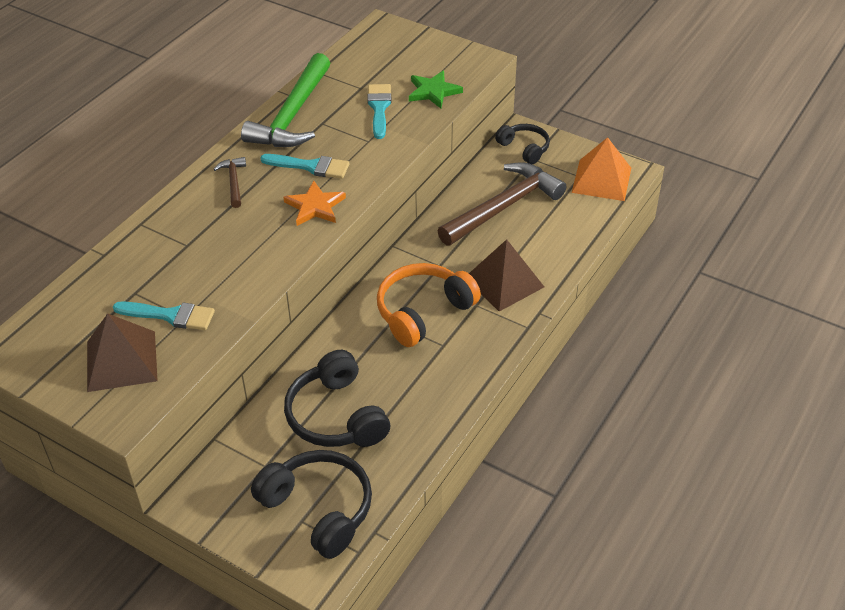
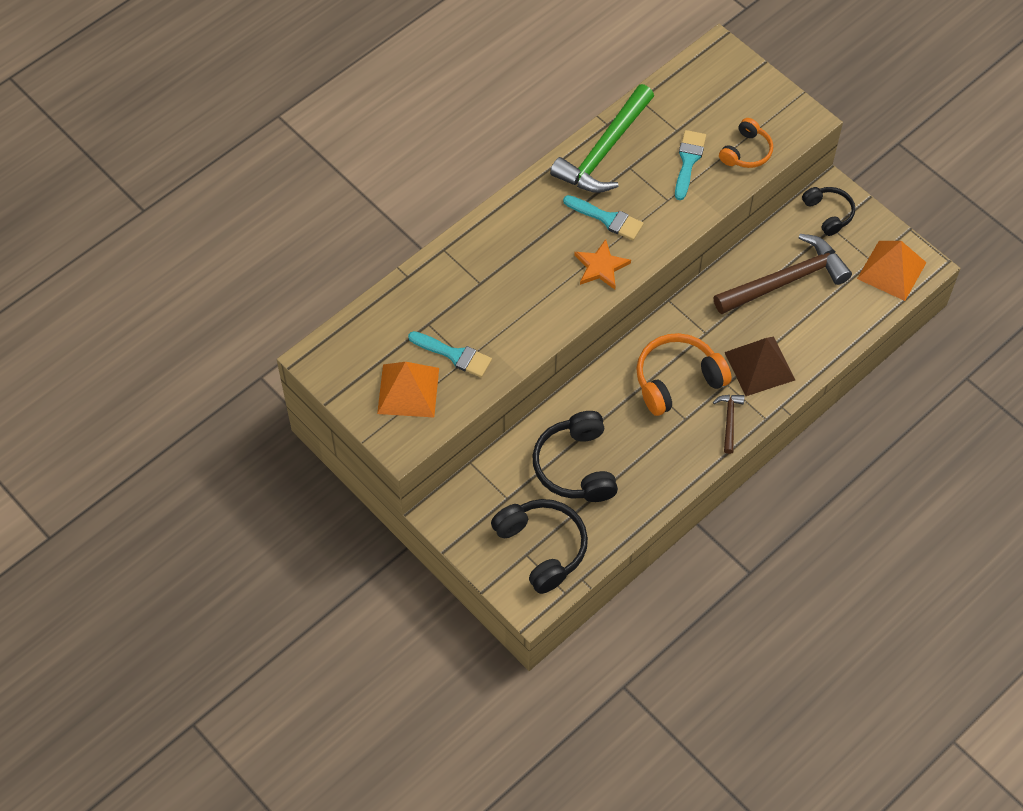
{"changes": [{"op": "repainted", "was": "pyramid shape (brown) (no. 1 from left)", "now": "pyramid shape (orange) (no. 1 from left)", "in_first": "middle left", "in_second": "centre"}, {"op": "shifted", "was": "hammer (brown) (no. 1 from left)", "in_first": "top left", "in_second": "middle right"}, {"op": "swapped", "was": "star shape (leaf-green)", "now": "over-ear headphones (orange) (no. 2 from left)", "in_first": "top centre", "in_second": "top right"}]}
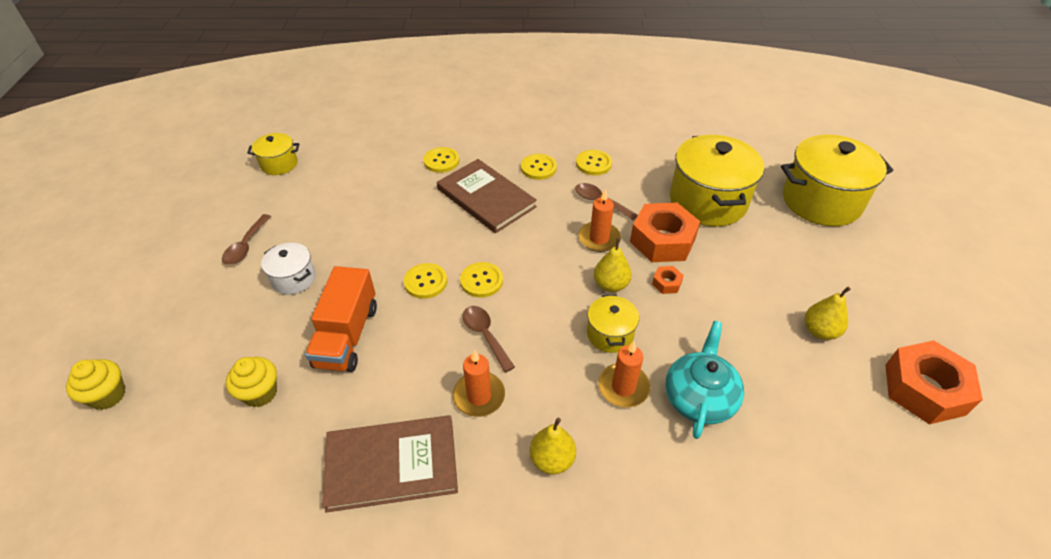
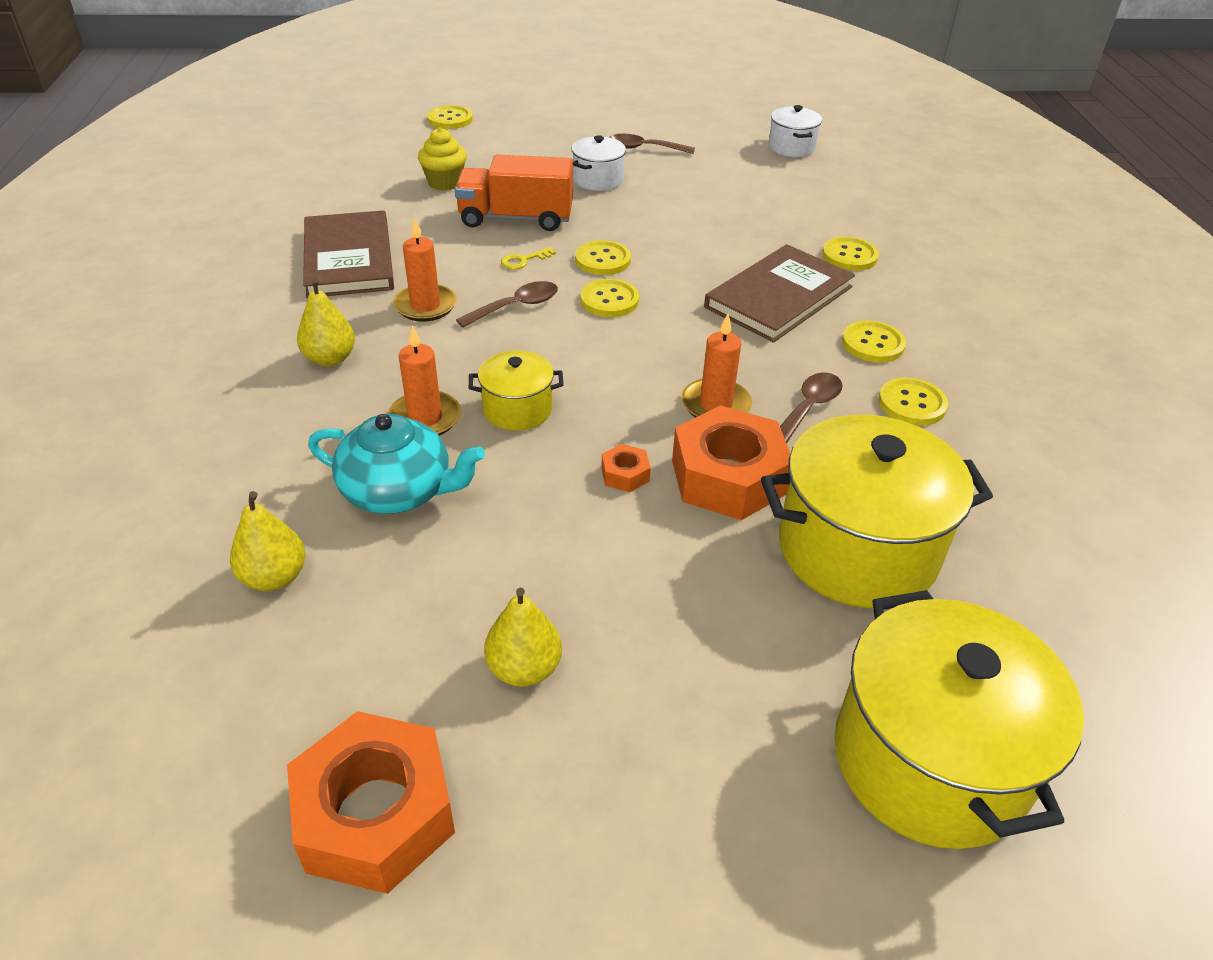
{"changes": [{"op": "swapped", "was": "cupcake (golden) (no. 1 from left)", "now": "sewing button (golden) (no. 1 from left)", "in_first": "bottom left", "in_second": "top centre"}, {"op": "repainted", "was": "pot (golden) (no. 1 from left)", "now": "pot (pure white) (no. 2 from left)", "in_first": "top left", "in_second": "top centre"}, {"op": "shifted", "was": "toy pear (golden) (no. 2 from left in the first image)", "now": "toy pear (golden) (no. 1 from left)", "in_first": "centre", "in_second": "middle left"}, {"op": "new", "now": "key (golden)", "in_second": "top centre"}]}
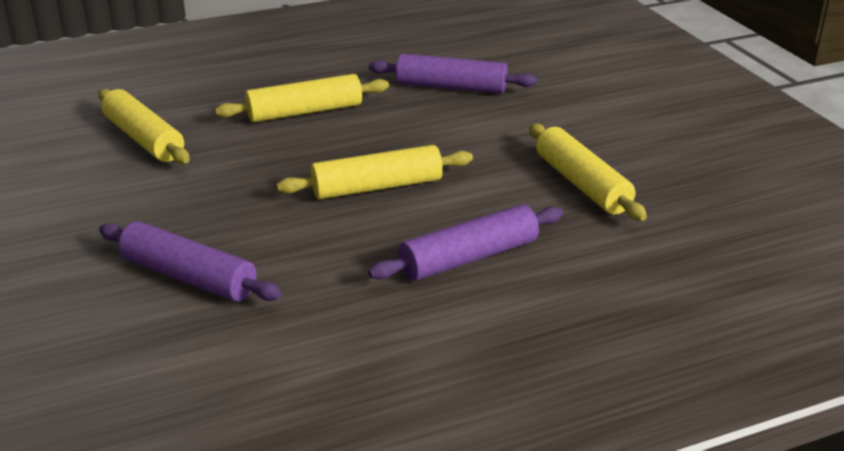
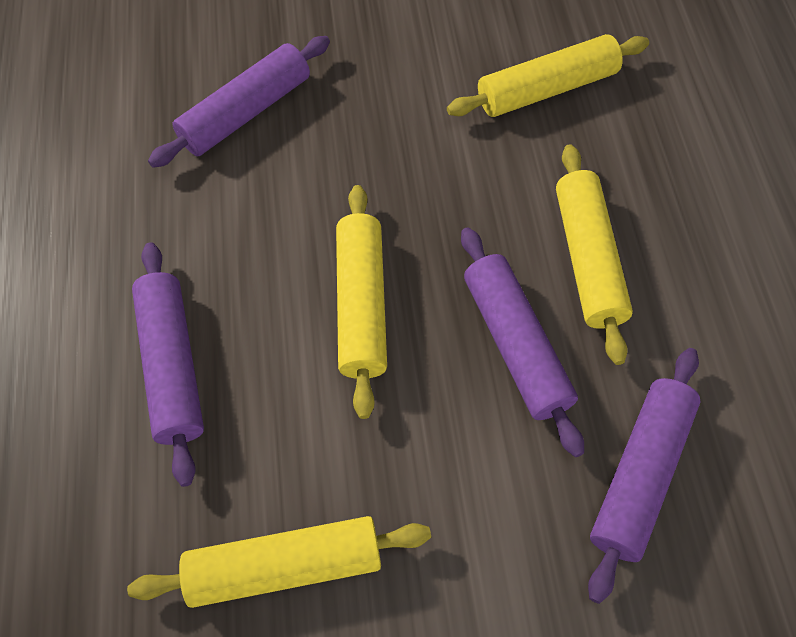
{"changes": [{"op": "new", "now": "pastry roller (royal purple) (no. 3 from left)", "in_second": "centre"}]}
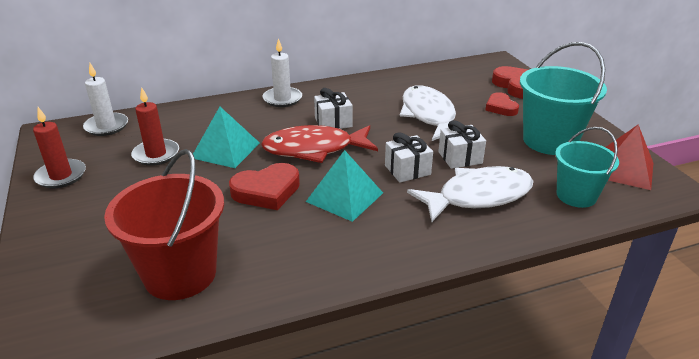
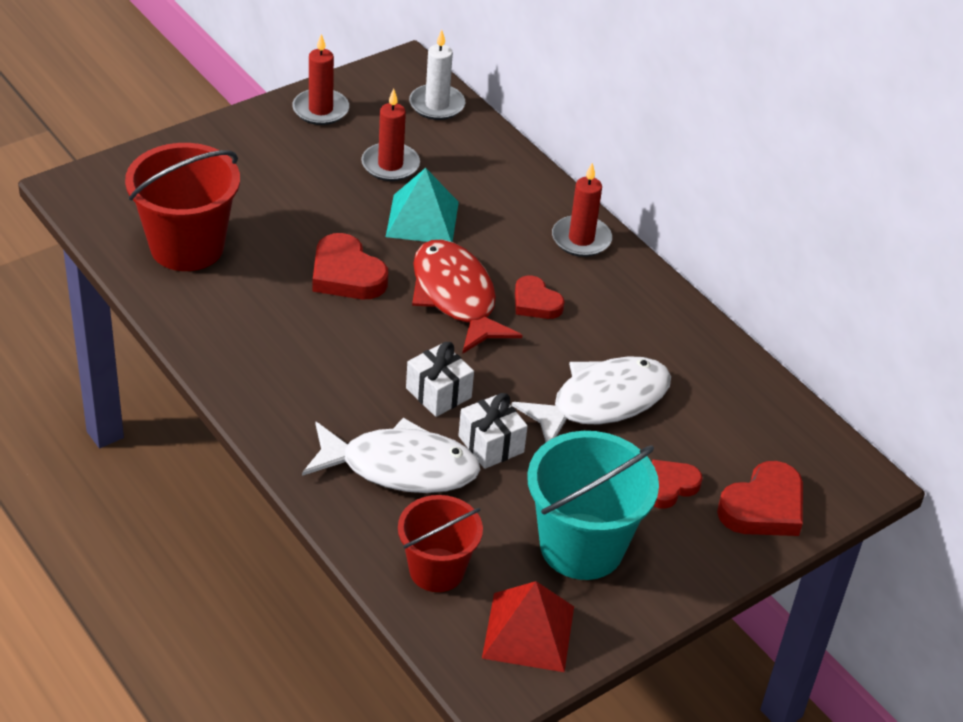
{"changes": [{"op": "repainted", "was": "pillar candle (pure white) (no. 2 from left)", "now": "pillar candle (red) (no. 3 from left)", "in_first": "top centre", "in_second": "top centre"}, {"op": "gone", "was": "pyramid shape (aqua) (no. 2 from left)", "in_first": "centre"}, {"op": "swapped", "was": "present (pure white) (no. 1 from left)", "now": "heart (red) (no. 2 from left)", "in_first": "top centre", "in_second": "centre"}, {"op": "rotated", "was": "toy fish (pure white) (no. 2 from left in the first image)", "in_first": "middle right", "in_second": "centre", "clockwise": -45}, {"op": "repainted", "was": "sand bucket (aqua) (no. 2 from left)", "now": "sand bucket (red) (no. 2 from left)", "in_first": "middle right", "in_second": "bottom centre"}]}
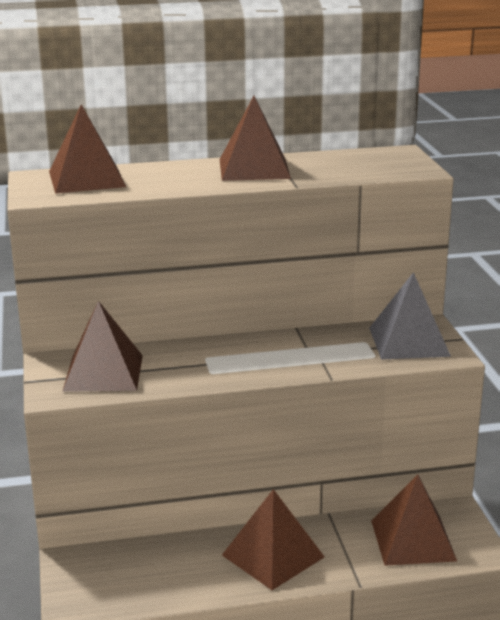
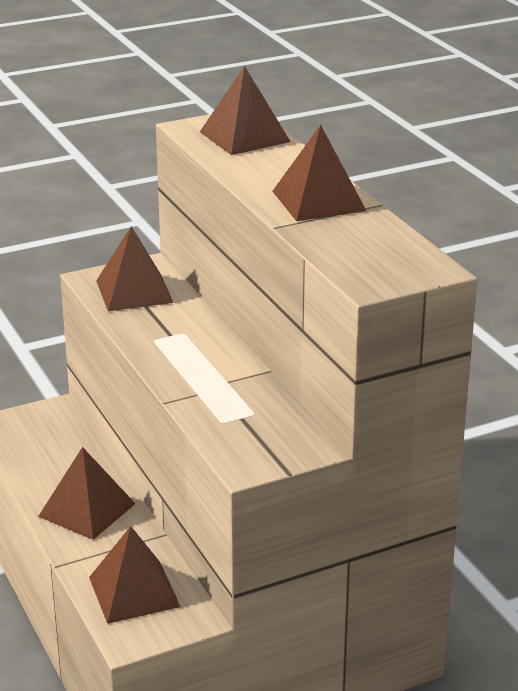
{"changes": [{"op": "gone", "was": "pyramid shape (grey)", "in_first": "middle right"}]}
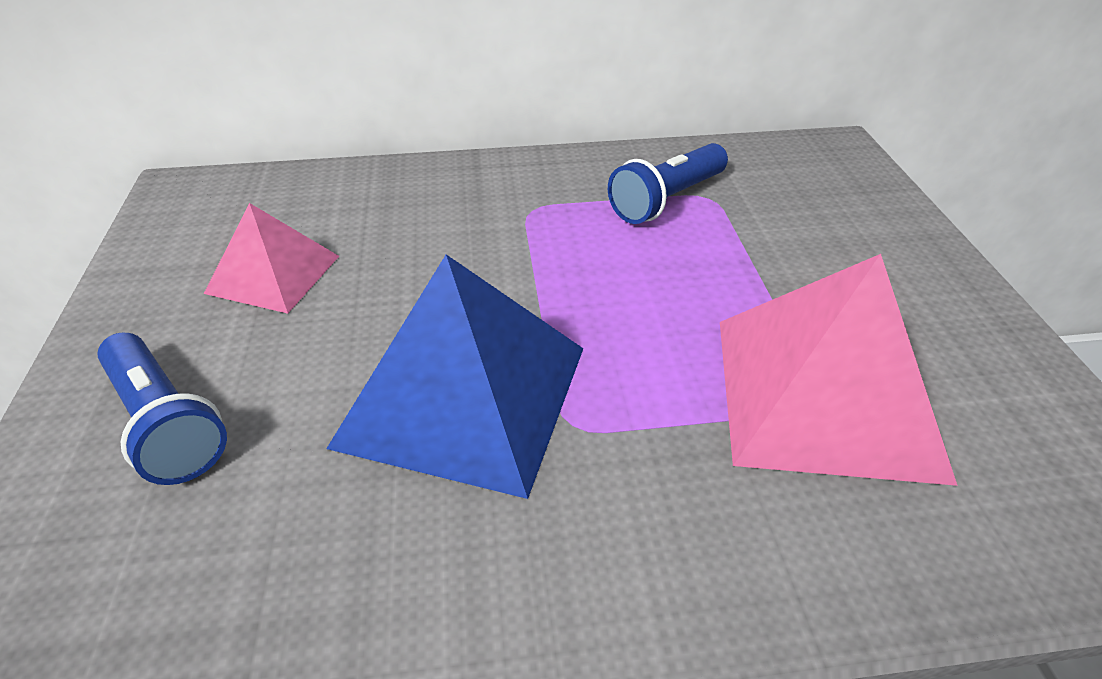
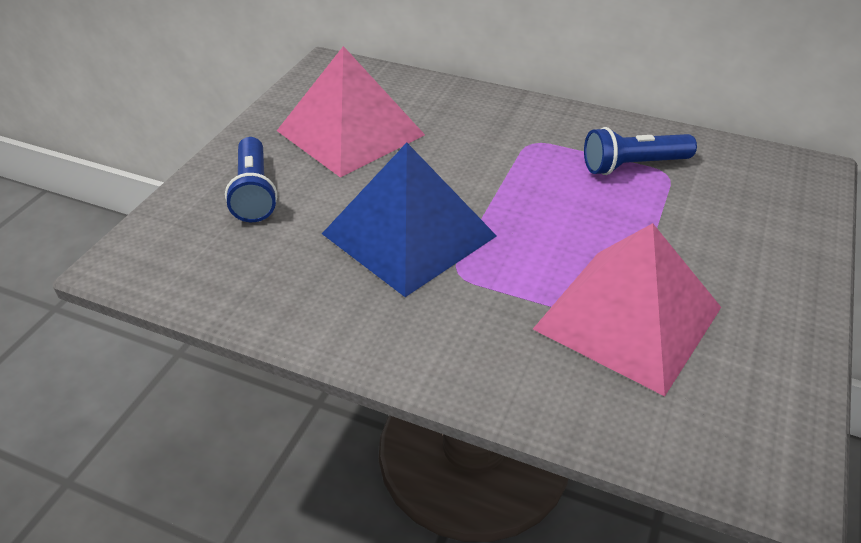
{"changes": [{"op": "scaled", "was": "pyramid shape (rosy) (no. 1 from left)", "in_first": "middle left", "in_second": "top centre", "ratio": 1.75}]}
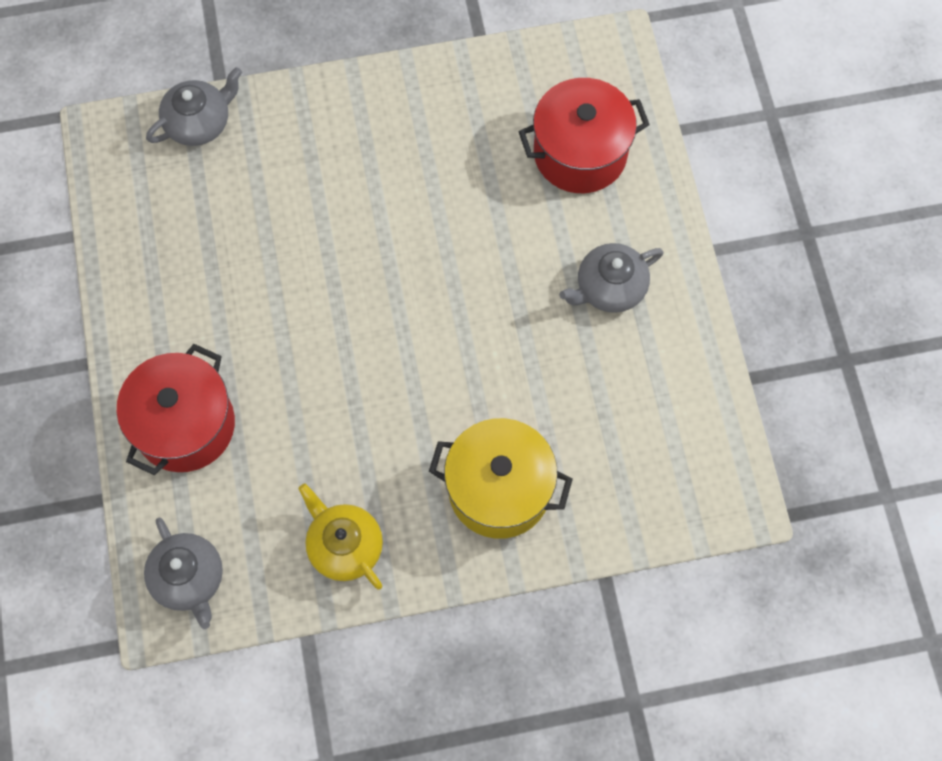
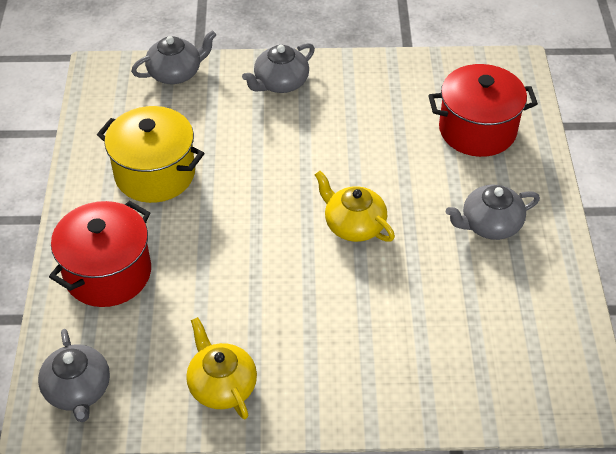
{"changes": [{"op": "shifted", "was": "pot (golden)", "in_first": "centre", "in_second": "middle left"}, {"op": "new", "now": "tea pot (grey) (no. 3 from left)", "in_second": "top centre"}, {"op": "new", "now": "tea pot (golden) (no. 2 from left)", "in_second": "centre"}]}
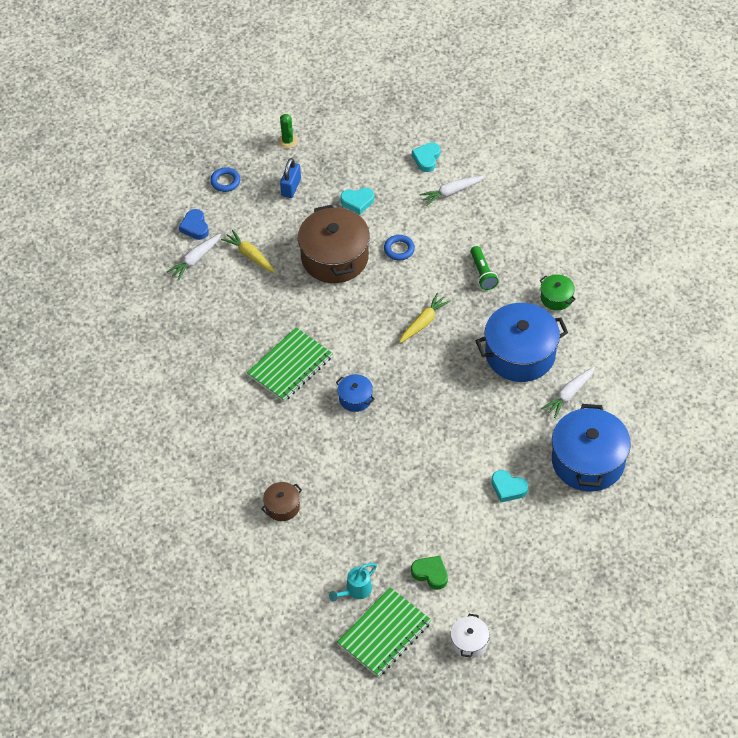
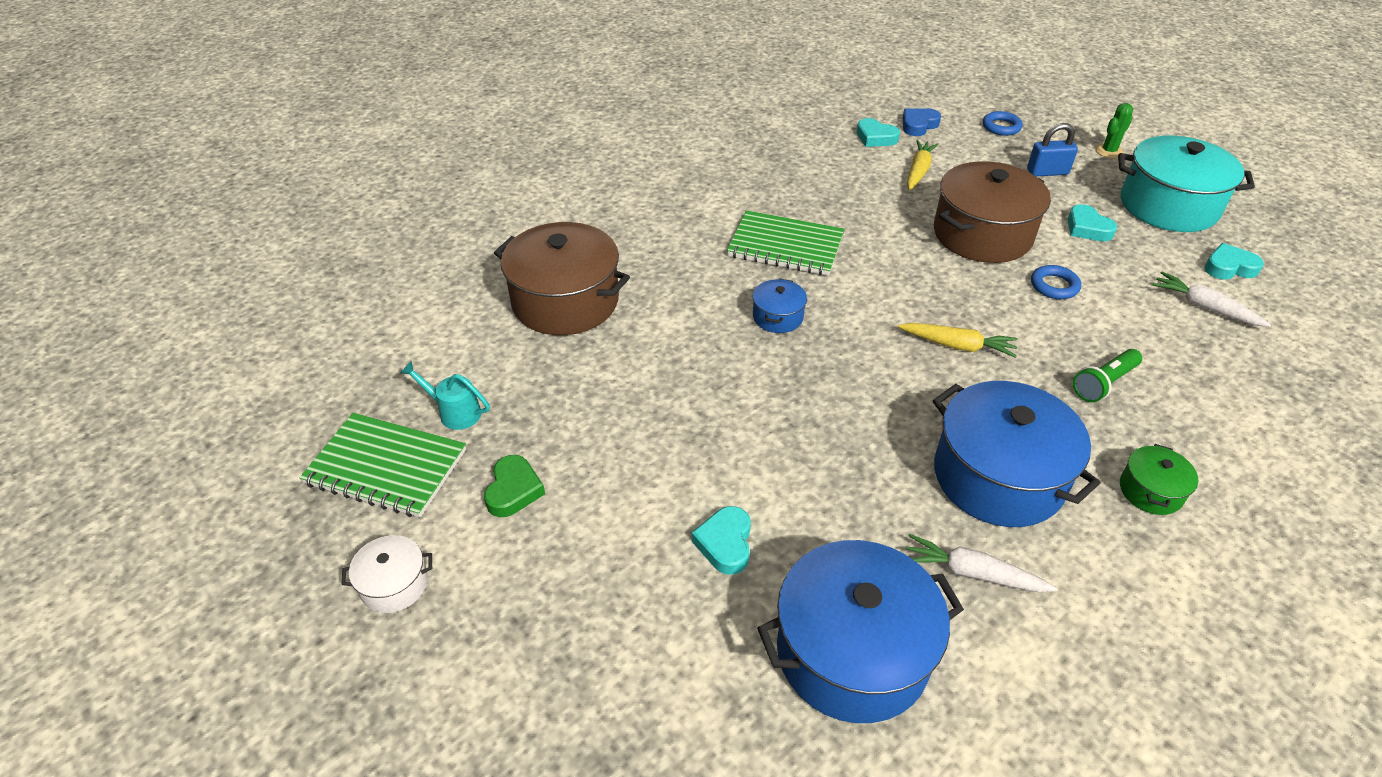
{"changes": [{"op": "swapped", "was": "carrot (pure white) (no. 1 from left)", "now": "heart (aqua) (no. 2 from left)", "in_first": "middle left", "in_second": "top centre"}, {"op": "scaled", "was": "pot (brown) (no. 1 from left)", "in_first": "bottom centre", "in_second": "centre", "ratio": 2.14}, {"op": "new", "now": "pot (aqua)", "in_second": "top right"}]}
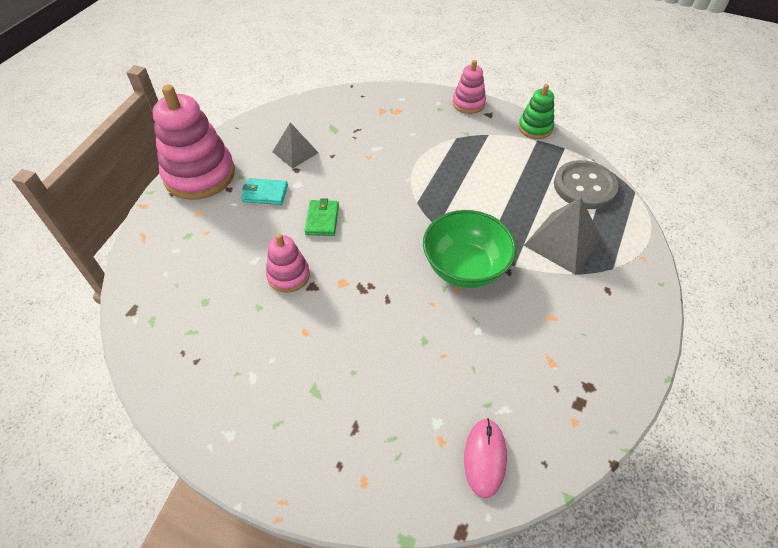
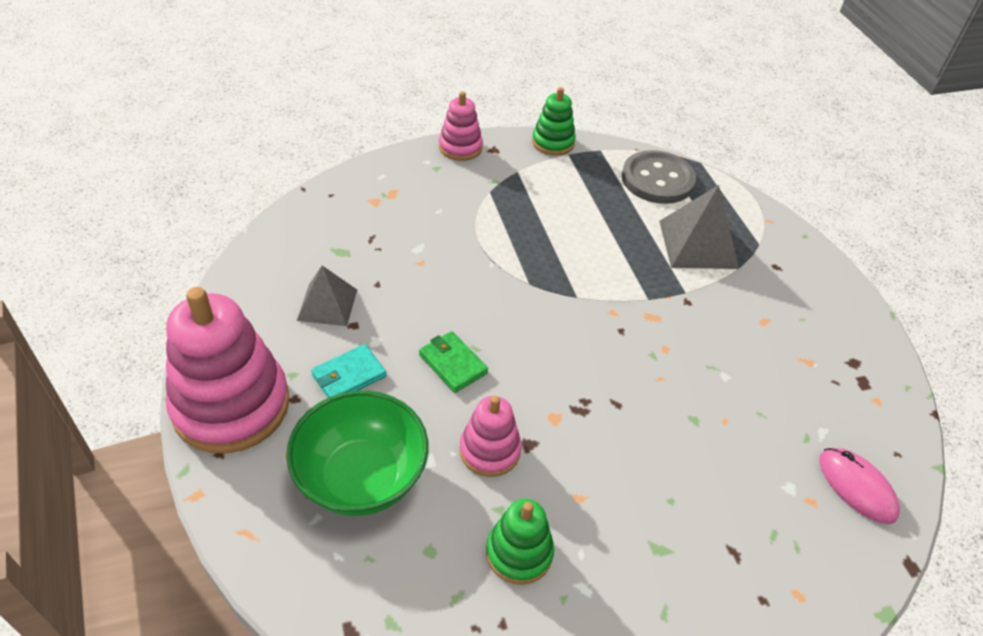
{"changes": [{"op": "shifted", "was": "deep dish (leaf-green)", "in_first": "centre", "in_second": "bottom centre"}, {"op": "new", "now": "ring stacker (leaf-green) (no. 1 from left)", "in_second": "bottom centre"}]}
